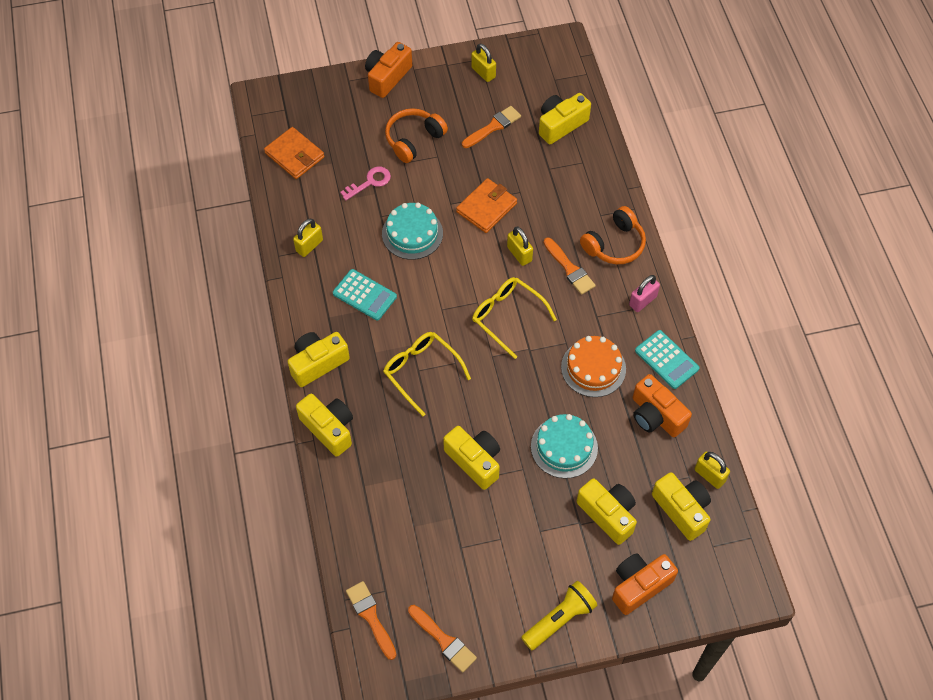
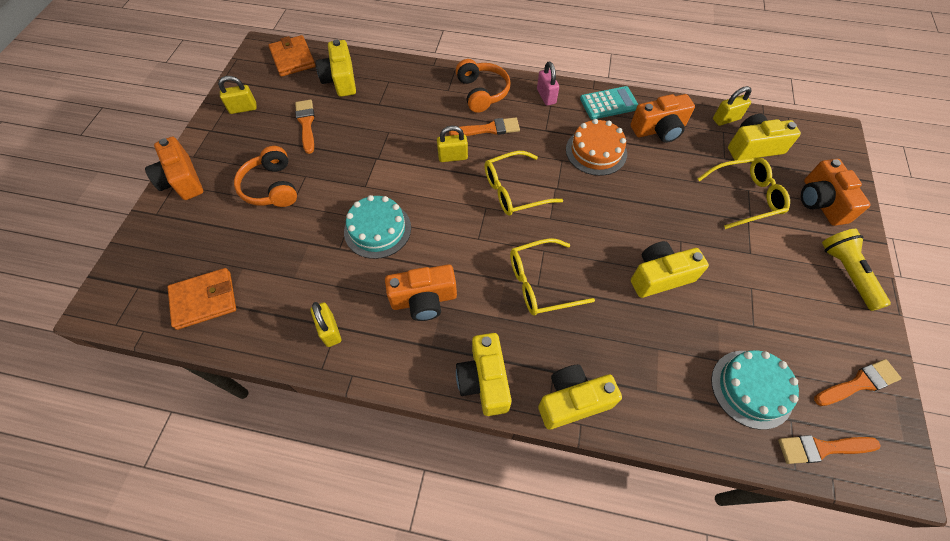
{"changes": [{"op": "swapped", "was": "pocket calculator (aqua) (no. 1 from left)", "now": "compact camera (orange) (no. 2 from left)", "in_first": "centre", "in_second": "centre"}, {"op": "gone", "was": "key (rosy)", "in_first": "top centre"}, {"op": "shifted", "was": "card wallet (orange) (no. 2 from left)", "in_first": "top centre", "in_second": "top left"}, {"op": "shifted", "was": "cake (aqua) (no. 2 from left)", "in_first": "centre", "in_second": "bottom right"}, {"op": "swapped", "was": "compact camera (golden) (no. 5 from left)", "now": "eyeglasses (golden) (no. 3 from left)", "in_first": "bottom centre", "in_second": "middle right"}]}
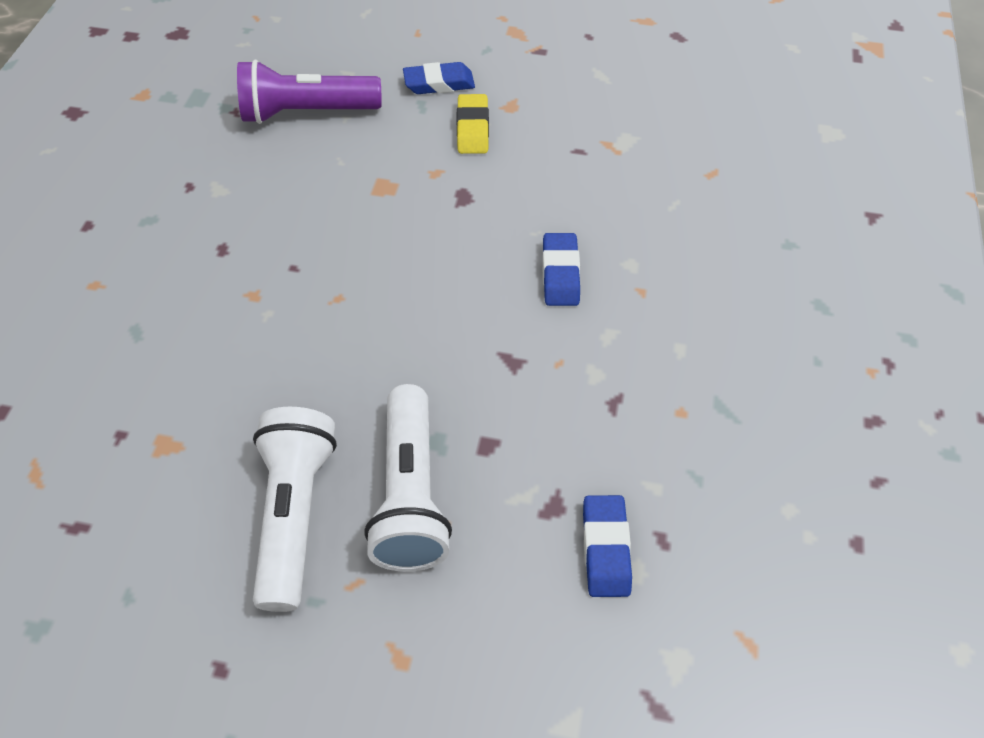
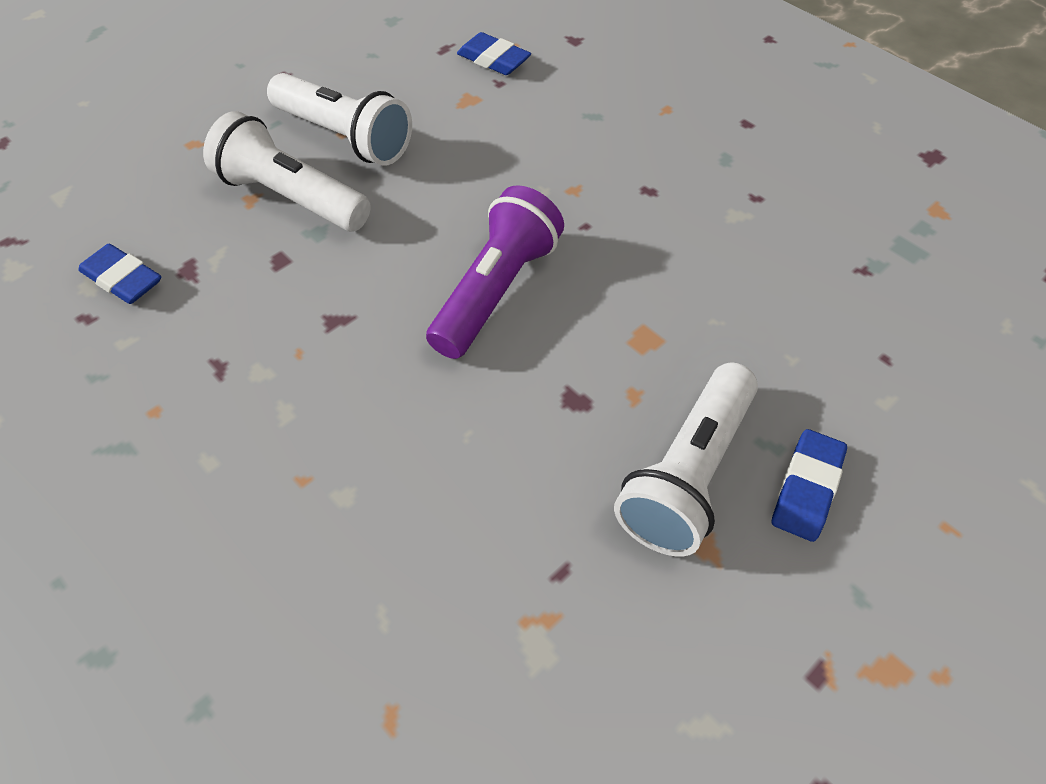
{"changes": [{"op": "shifted", "was": "torch (royal purple)", "in_first": "top left", "in_second": "centre"}, {"op": "swapped", "was": "gum eraser (golden)", "now": "torch (pure white) (no. 3 from left)", "in_first": "top centre", "in_second": "centre"}, {"op": "shifted", "was": "gum eraser (cobalt) (no. 2 from left)", "in_first": "centre", "in_second": "top centre"}]}
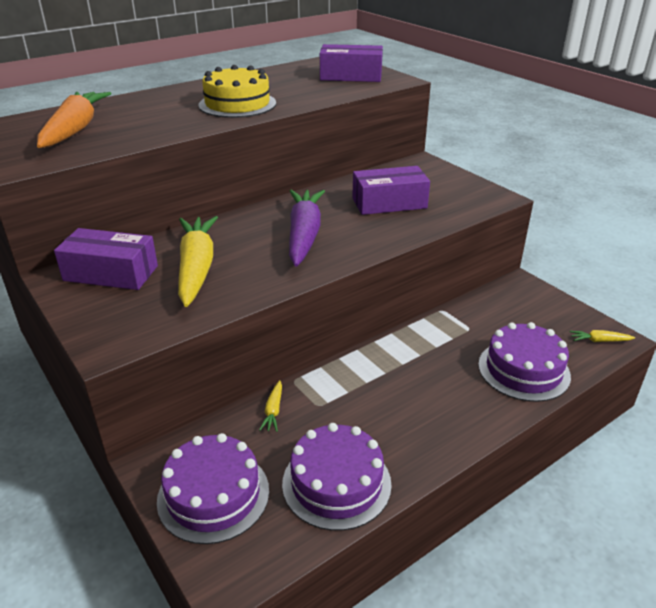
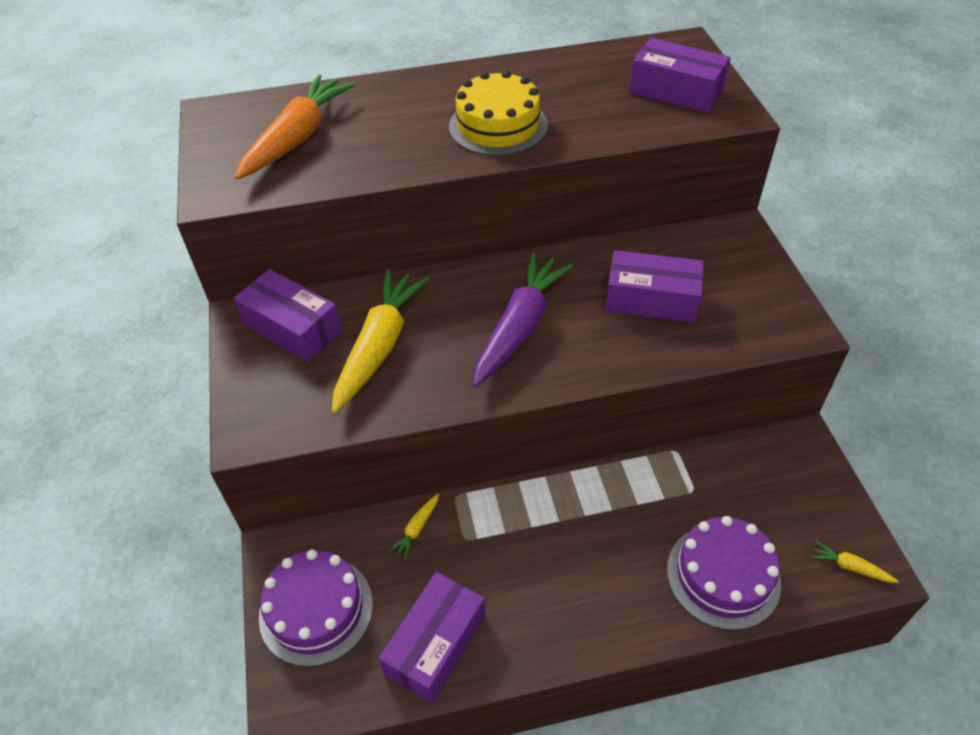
{"changes": [{"op": "swapped", "was": "cake (royal purple) (no. 2 from left)", "now": "box (royal purple) (no. 2 from left)", "in_first": "bottom centre", "in_second": "bottom centre"}]}
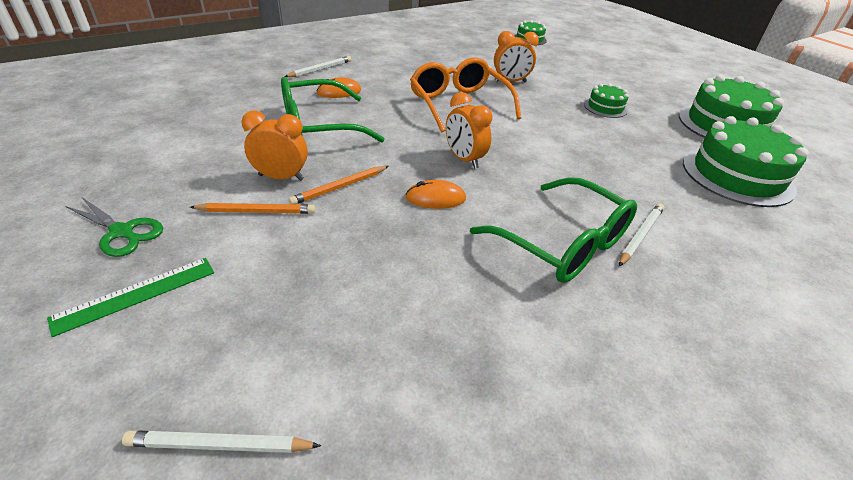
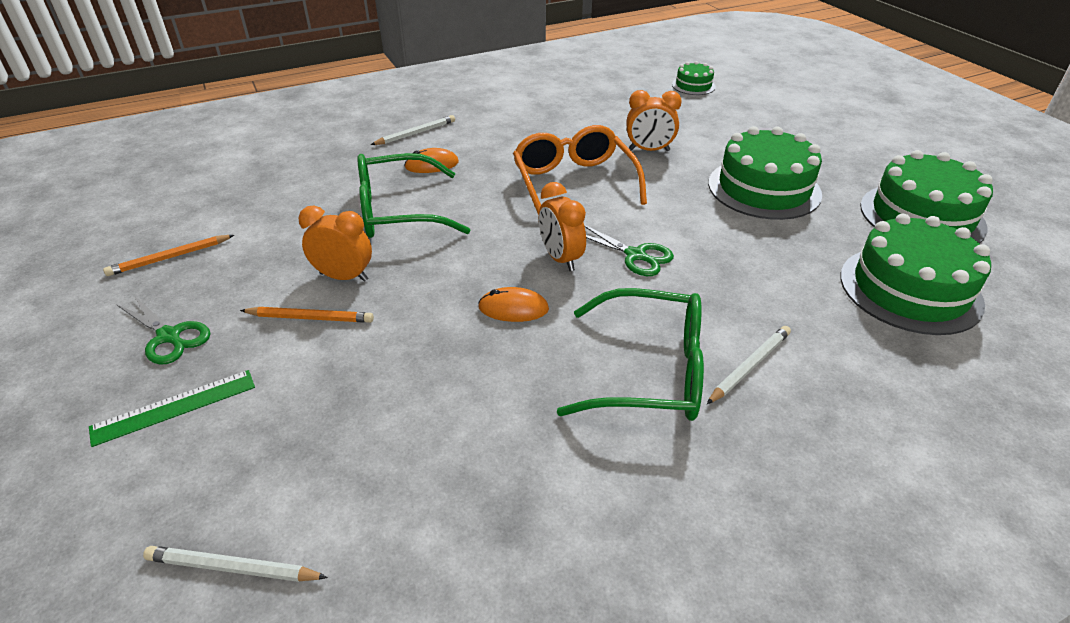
{"changes": [{"op": "shifted", "was": "wooden pencil (orange) (no. 2 from left in the first image)", "now": "wooden pencil (orange) (no. 1 from left)", "in_first": "centre", "in_second": "middle left"}, {"op": "rotated", "was": "eyeglasses (leaf-green) (no. 2 from left)", "in_first": "centre", "in_second": "centre", "clockwise": -45}, {"op": "scaled", "was": "cake (leaf-green) (no. 2 from left)", "in_first": "top right", "in_second": "top right", "ratio": 2.01}, {"op": "new", "now": "shears (leaf-green) (no. 2 from left)", "in_second": "centre"}]}
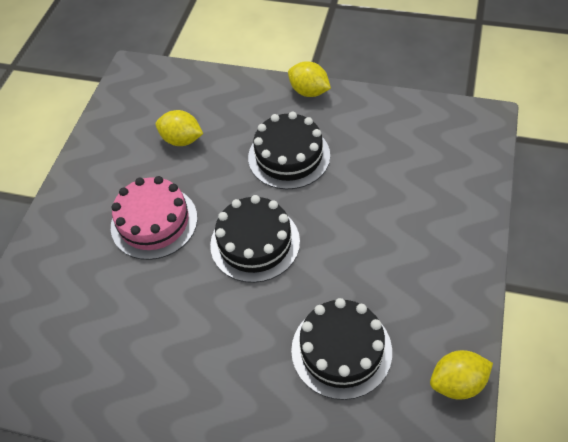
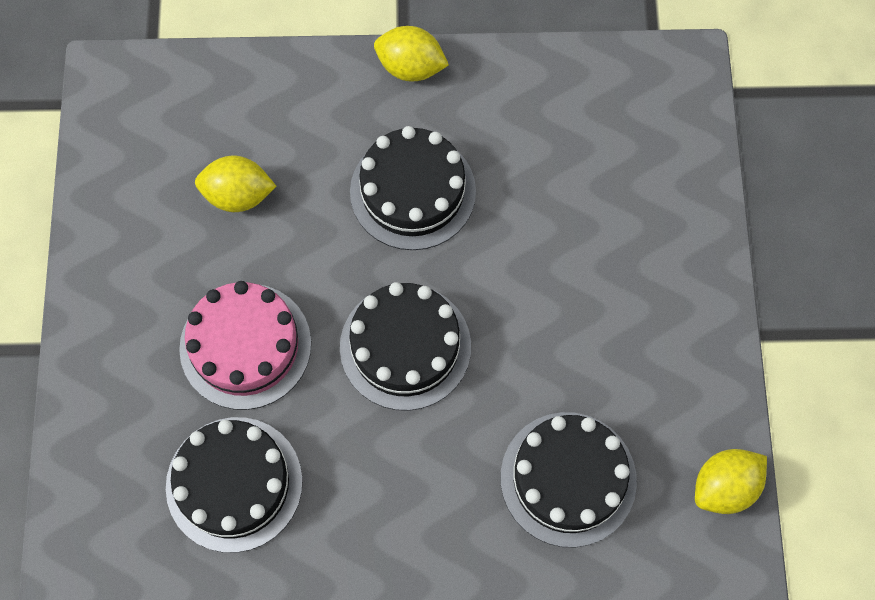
{"changes": [{"op": "new", "now": "cake (black) (no. 1 from left)", "in_second": "bottom left"}]}
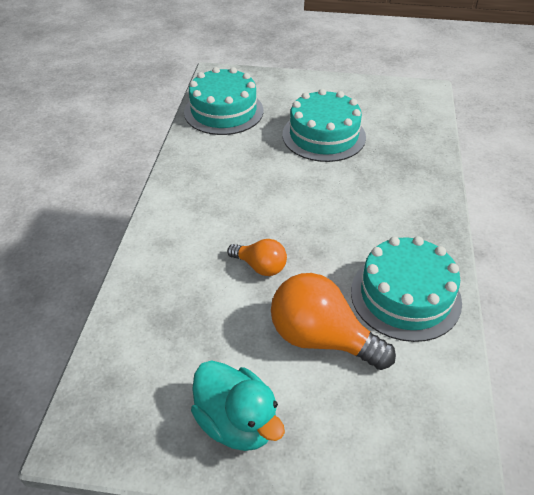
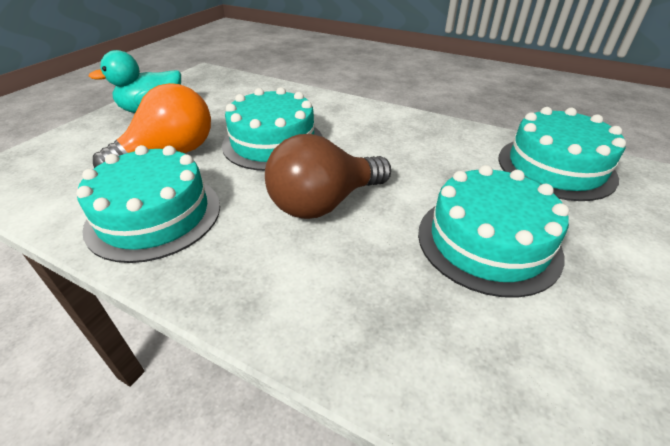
{"changes": [{"op": "swapped", "was": "lightbulb (orange) (no. 1 from left)", "now": "cake (aqua) (no. 2 from left)", "in_first": "centre", "in_second": "top centre"}, {"op": "new", "now": "lightbulb (brown)", "in_second": "centre"}]}
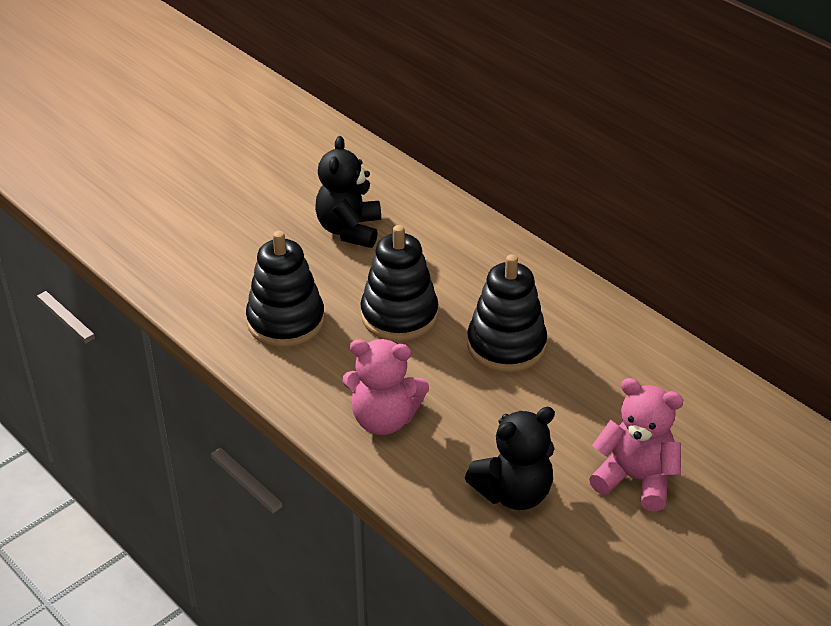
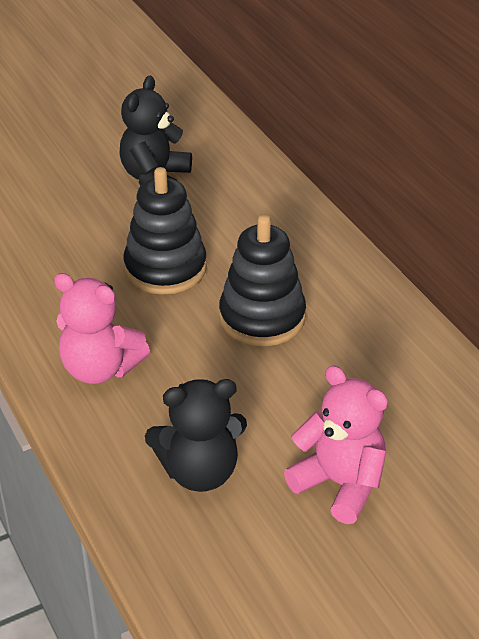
{"changes": [{"op": "gone", "was": "ring stacker (black) (no. 1 from left)", "in_first": "centre"}]}
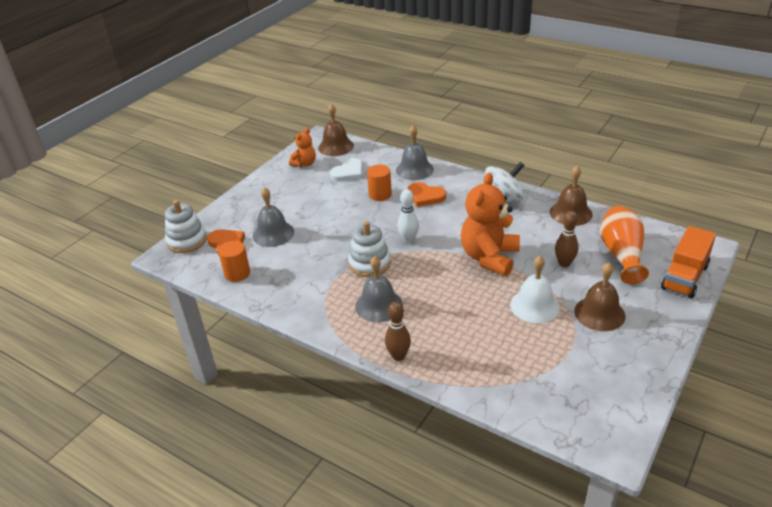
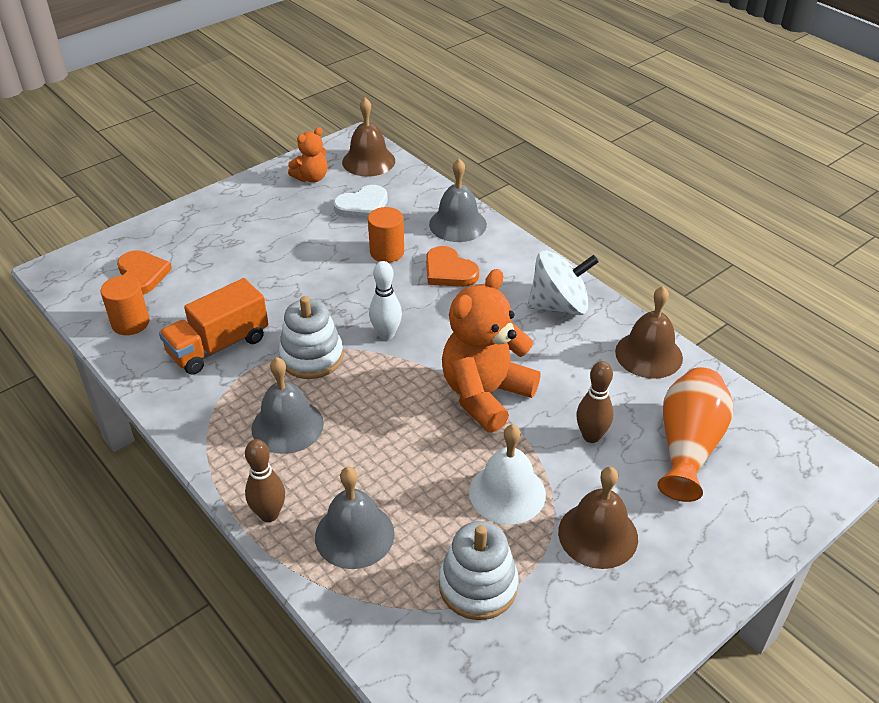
{"changes": [{"op": "shifted", "was": "ring stacker (pure white) (no. 1 from left in the first image)", "now": "ring stacker (pure white) (no. 2 from left)", "in_first": "middle left", "in_second": "bottom centre"}, {"op": "shifted", "was": "hand bell (grey) (no. 1 from left in the first image)", "now": "hand bell (grey) (no. 2 from left)", "in_first": "centre", "in_second": "bottom centre"}, {"op": "shifted", "was": "lorry (orange)", "in_first": "middle right", "in_second": "middle left"}]}
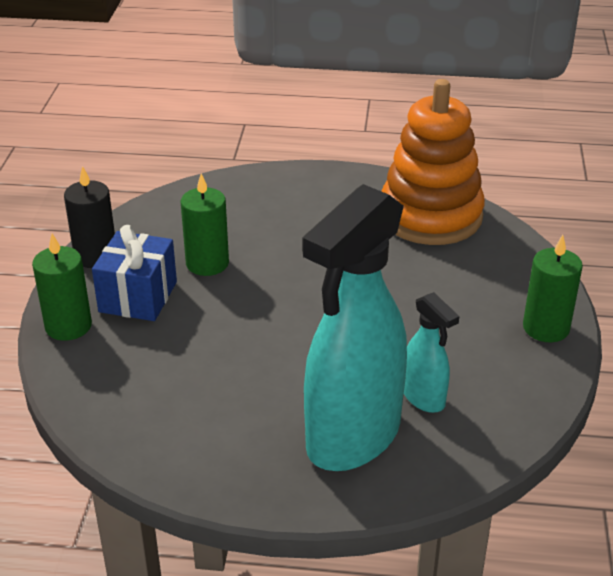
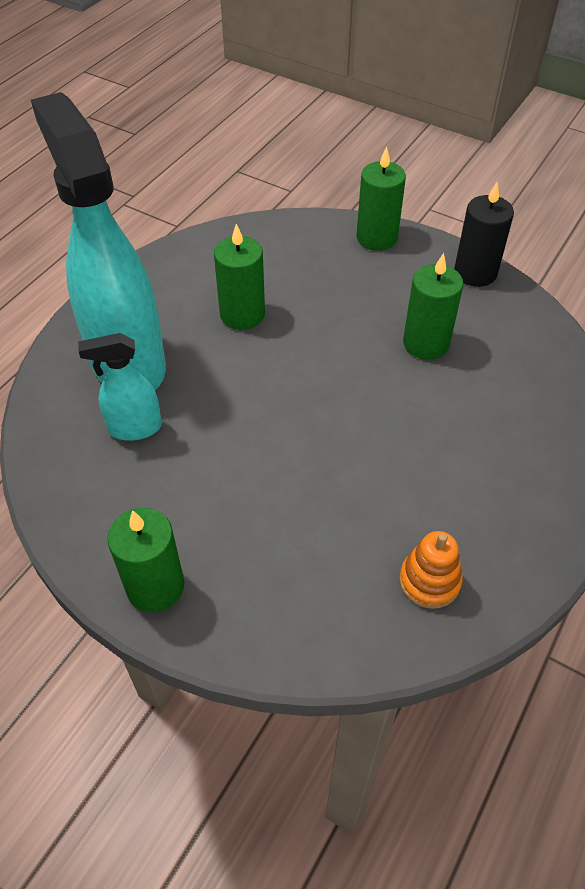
{"changes": [{"op": "gone", "was": "present (cobalt)", "in_first": "middle left"}, {"op": "scaled", "was": "ring stacker (orange)", "in_first": "top right", "in_second": "middle right", "ratio": 0.42}, {"op": "new", "now": "pillar candle (leaf-green) (no. 2 from left)", "in_second": "top centre"}]}
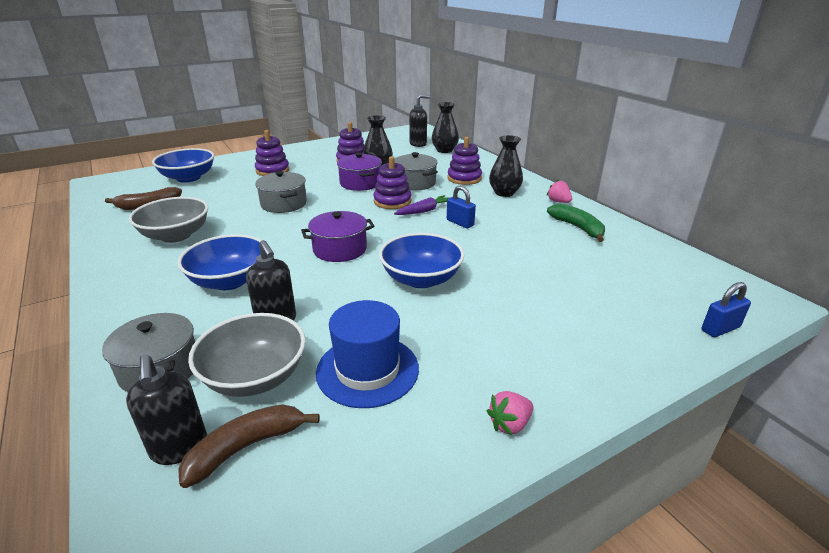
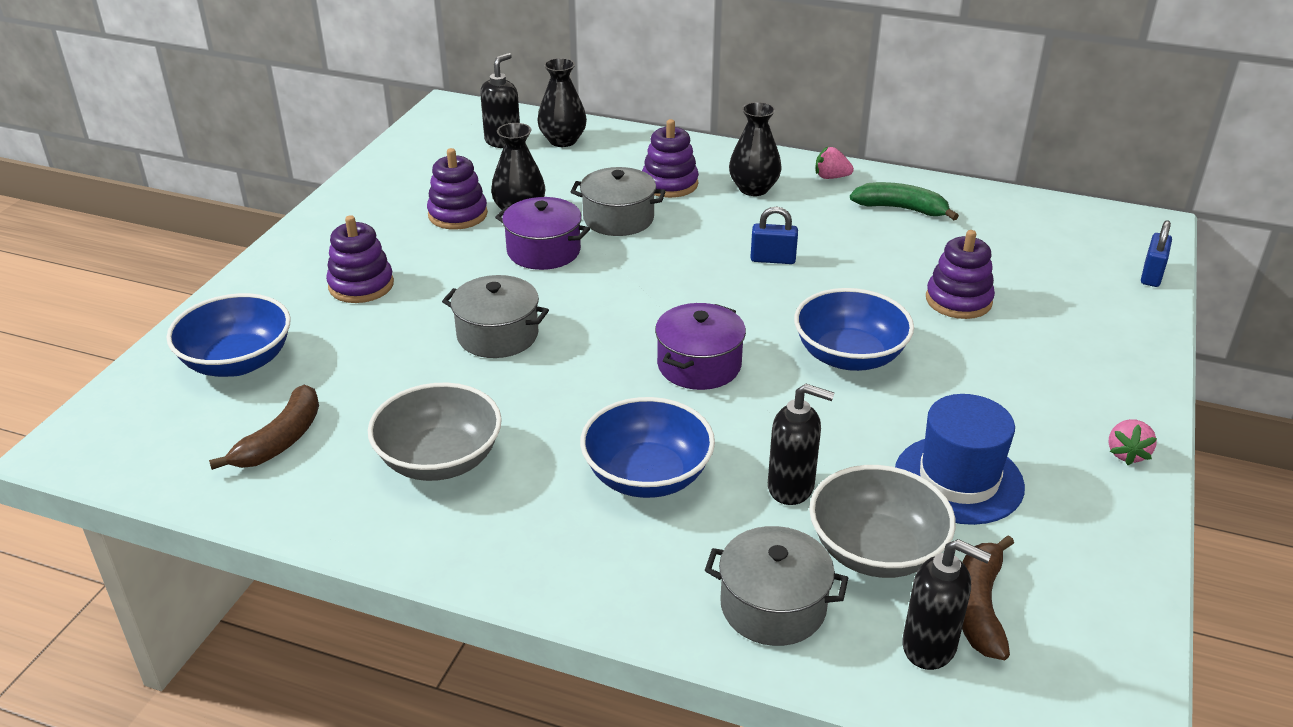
{"changes": [{"op": "shifted", "was": "ring stacker (royal purple) (no. 3 from left in the first image)", "now": "ring stacker (royal purple) (no. 4 from left)", "in_first": "top centre", "in_second": "middle right"}, {"op": "gone", "was": "carrot (royal purple)", "in_first": "centre"}]}
